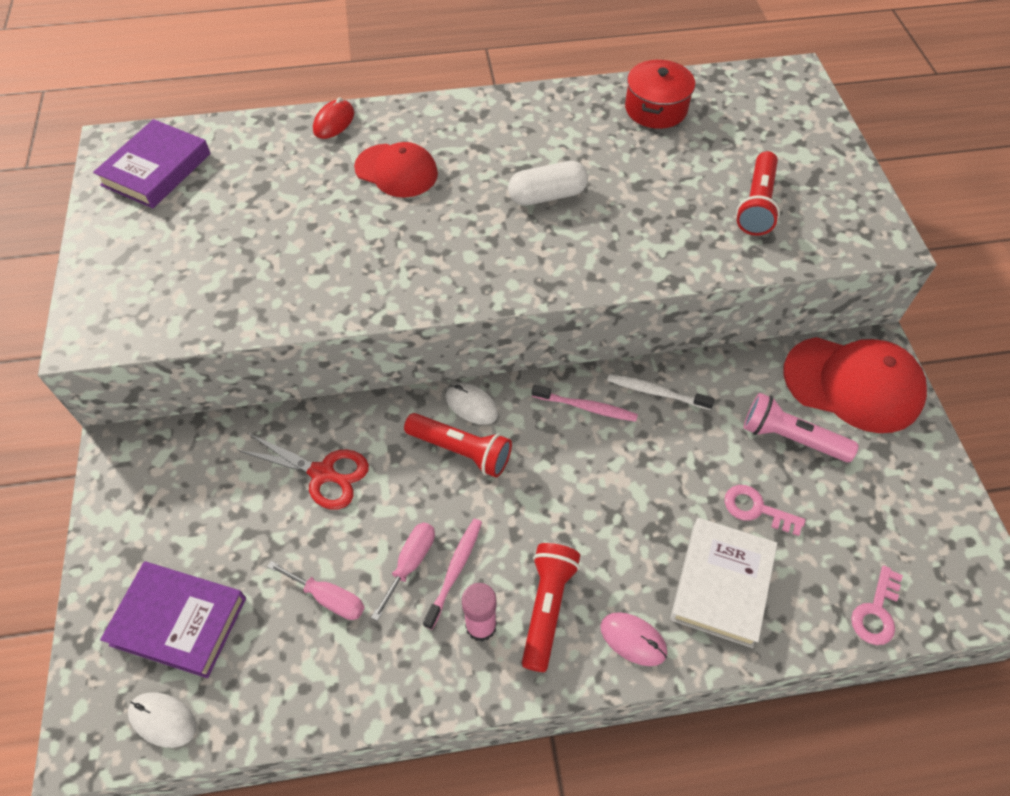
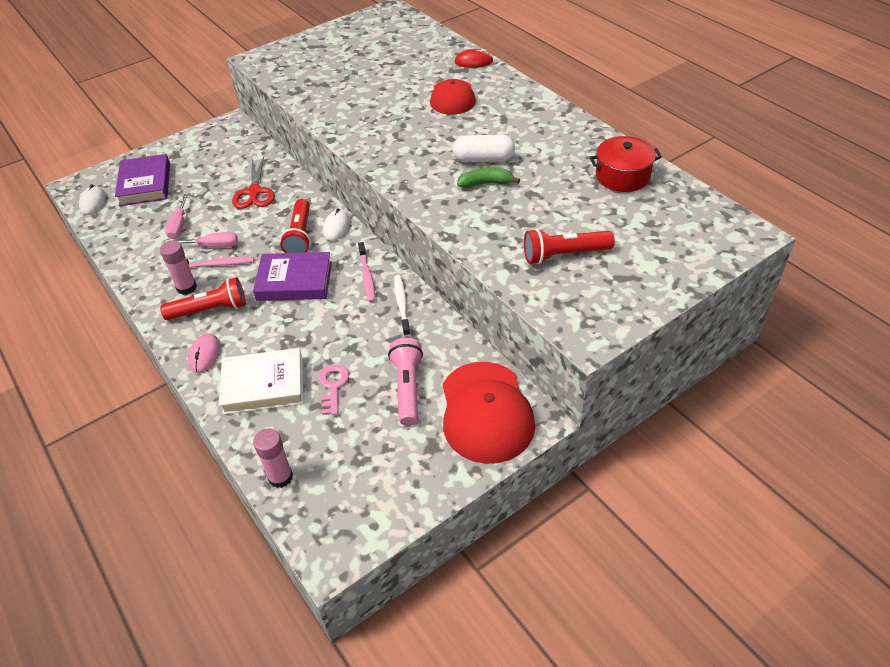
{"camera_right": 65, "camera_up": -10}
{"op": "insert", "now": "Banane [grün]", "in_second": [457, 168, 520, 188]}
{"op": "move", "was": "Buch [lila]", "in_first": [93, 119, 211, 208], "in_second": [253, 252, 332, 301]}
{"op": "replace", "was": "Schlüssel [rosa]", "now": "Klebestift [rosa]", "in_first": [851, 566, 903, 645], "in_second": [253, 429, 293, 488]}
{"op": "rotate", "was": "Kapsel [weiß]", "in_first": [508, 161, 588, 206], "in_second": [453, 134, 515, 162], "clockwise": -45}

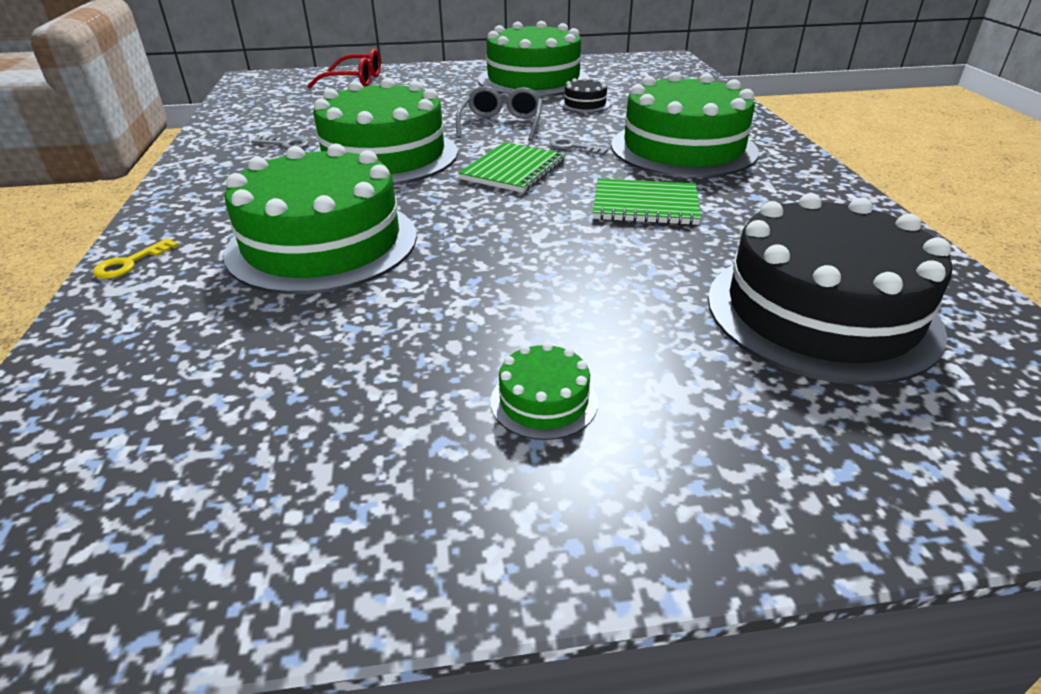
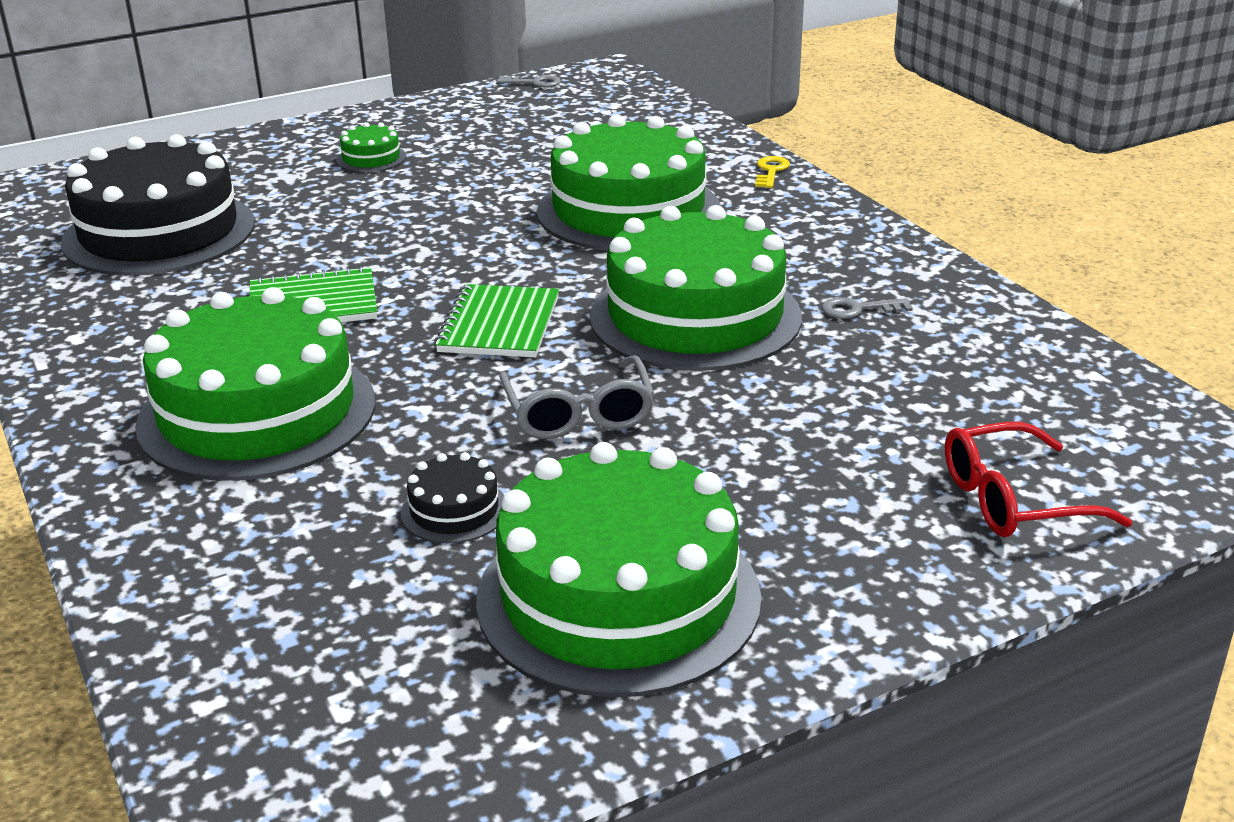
{"camera_right": 160, "camera_up": -5}
{"op": "move", "was": "Schlüssel [grau]", "in_first": [549, 138, 609, 155], "in_second": [496, 75, 561, 88]}

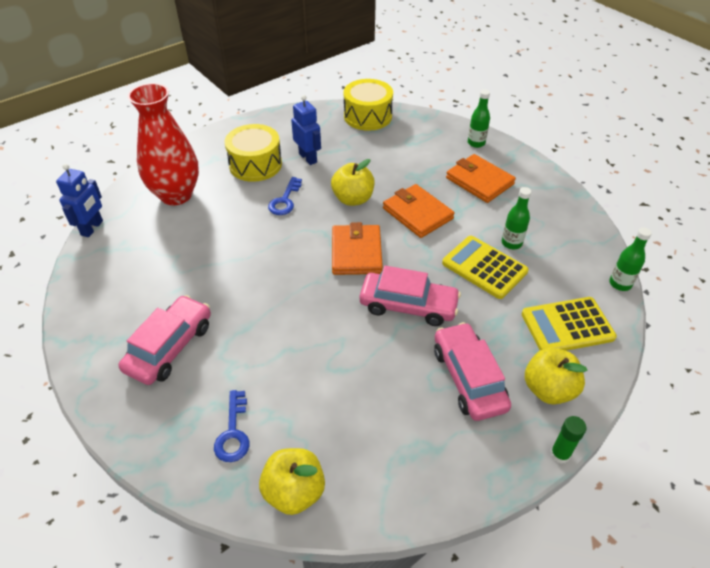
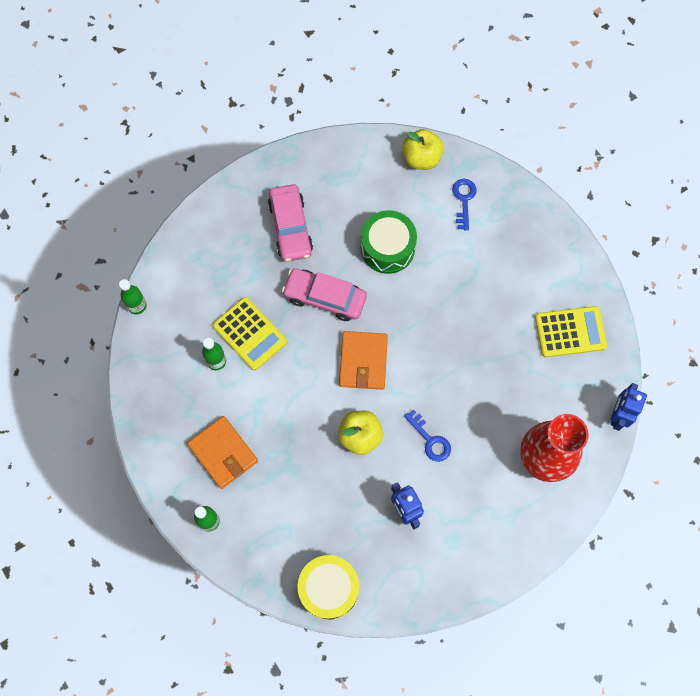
{"camera_right": -175, "camera_up": 25}
{"op": "delete", "was": "Auto [rosa]", "in_first": [119, 295, 211, 385]}
{"op": "delete", "was": "Trommel [gelb]", "in_first": [225, 124, 282, 182]}
{"op": "delete", "was": "Geldbörse [orange]", "in_first": [383, 184, 455, 238]}
{"op": "delete", "was": "Apfel [gelb]", "in_first": [525, 348, 587, 404]}
{"op": "delete", "was": "Klebestift [grün]", "in_first": [550, 416, 587, 464]}
{"op": "insert", "now": "Trommel [grün]", "in_second": [361, 210, 417, 274]}
{"op": "move", "was": "Taschenrechner [gelb]", "in_first": [522, 297, 617, 351], "in_second": [535, 306, 607, 357]}
{"op": "rotate", "was": "Schlüssel [blau]", "in_first": [268, 177, 302, 215], "in_second": [404, 410, 451, 462], "clockwise": 120}

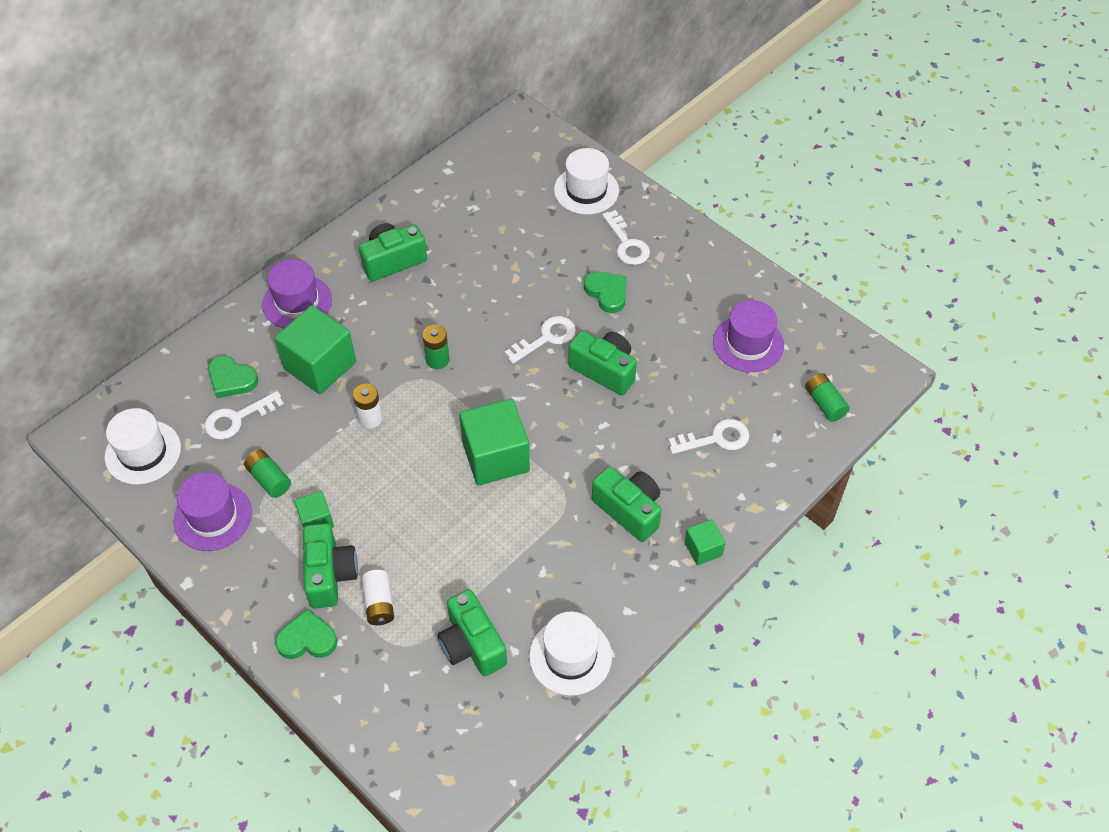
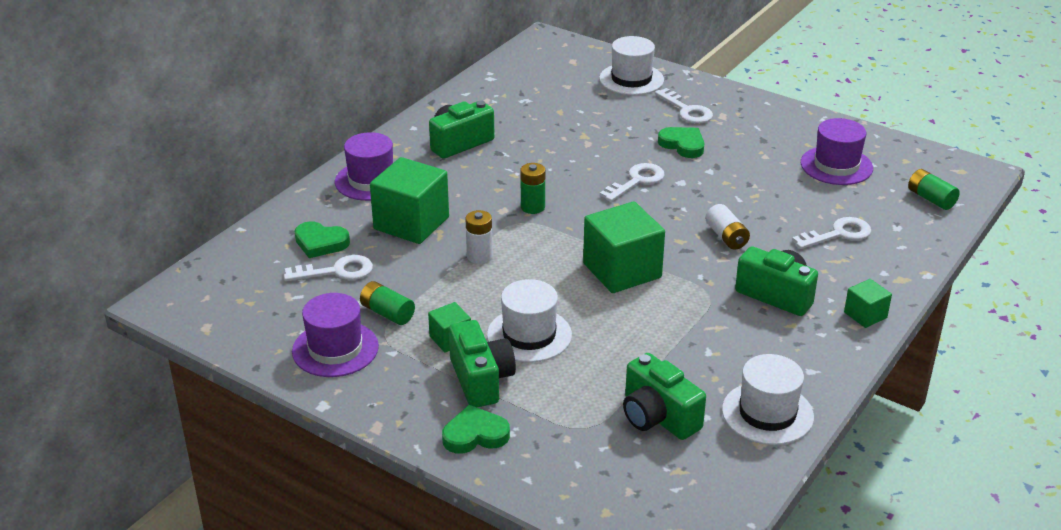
{"camera_right": -10, "camera_up": -20}
{"op": "delete", "was": "Kamera [grün]", "in_first": [568, 331, 637, 395]}
{"op": "move", "was": "Hut [weiß]", "in_first": [105, 408, 181, 485], "in_second": [487, 279, 572, 363]}
{"op": "move", "was": "Batterie [weiß]", "in_first": [361, 570, 394, 625], "in_second": [705, 204, 750, 250]}
{"op": "rotate", "was": "Schlüssel [weiß]", "in_first": [205, 391, 284, 440], "in_second": [284, 255, 373, 281], "clockwise": -150}

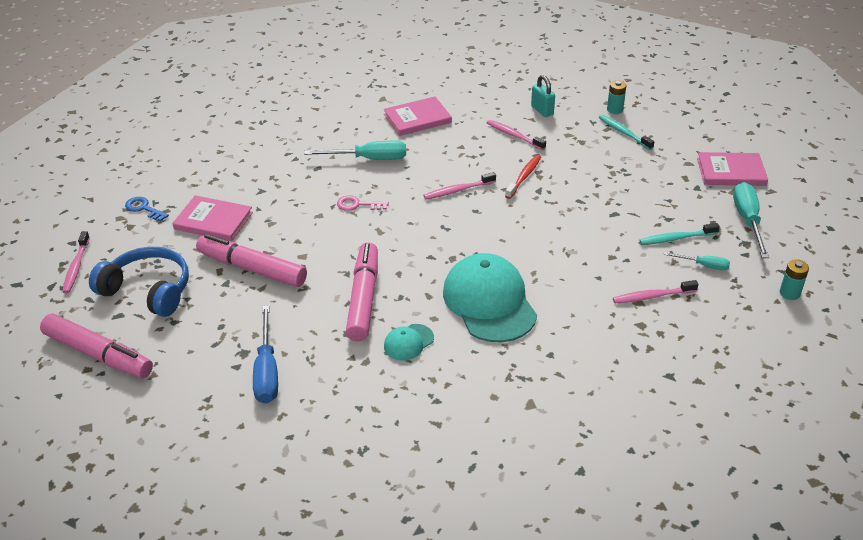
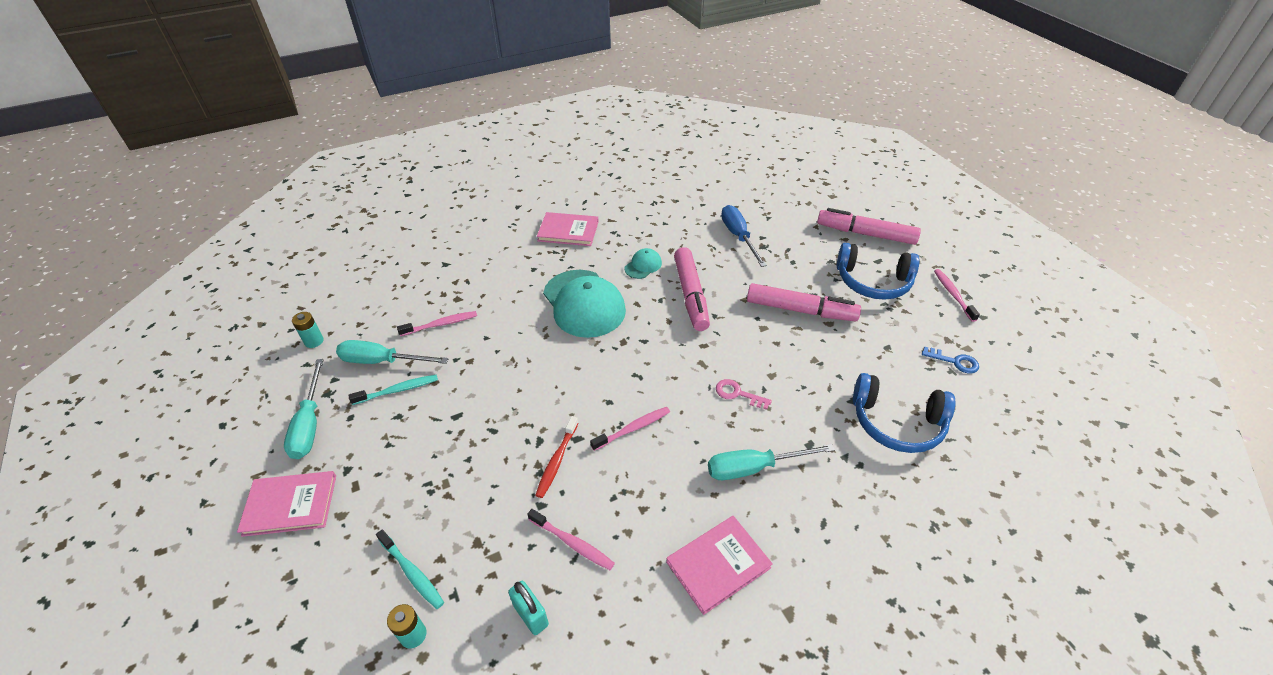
{"camera_right": 170, "camera_up": 5}
{"op": "insert", "now": "Kopfhörer [blau]", "in_second": [853, 373, 955, 453]}
{"op": "move", "was": "Buch [rosa]", "in_first": [172, 195, 253, 241], "in_second": [537, 212, 599, 246]}
{"op": "rotate", "was": "Schlüssel [rosa]", "in_first": [337, 196, 389, 211], "in_second": [716, 379, 772, 410], "clockwise": -150}
{"op": "resize", "was": "Schraubenzieher [türkis]", "in_first": [664, 252, 730, 270], "in_second": [336, 340, 449, 364], "ratio": 1.8}

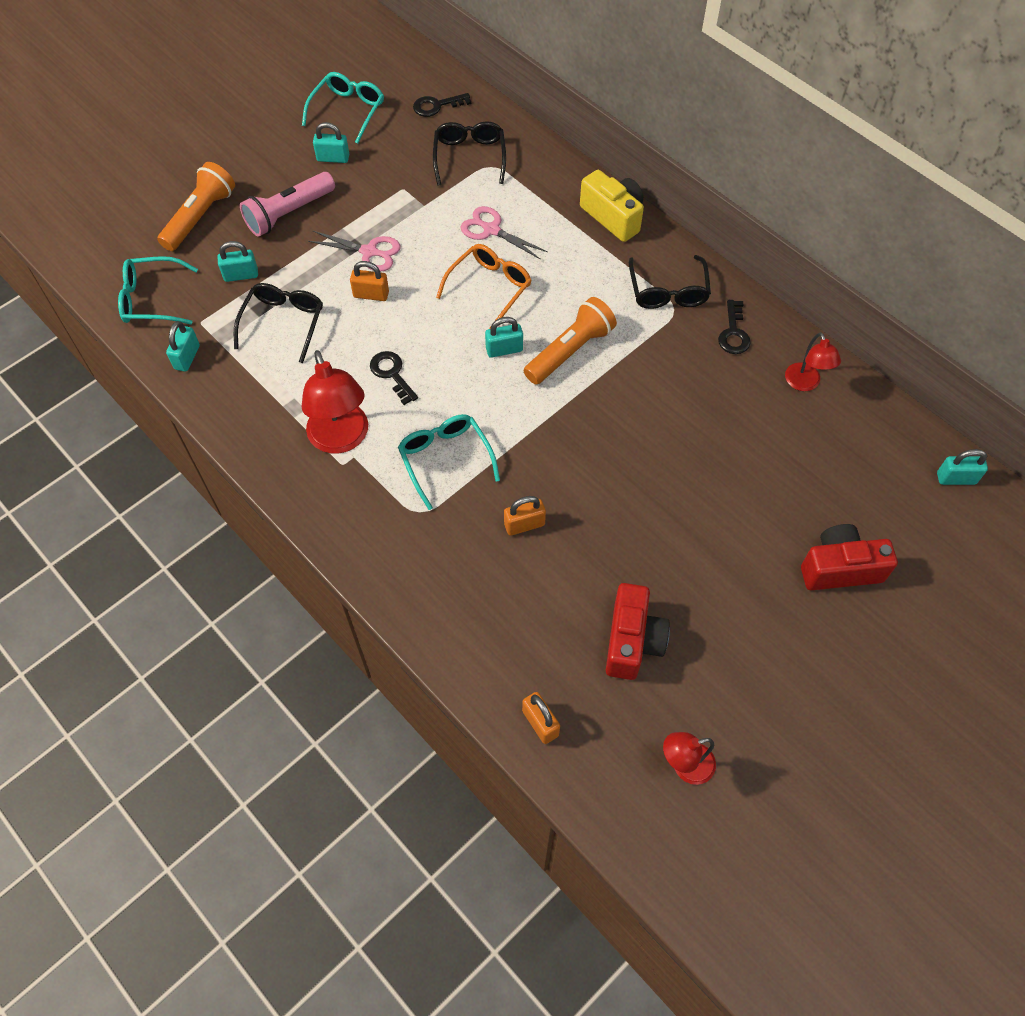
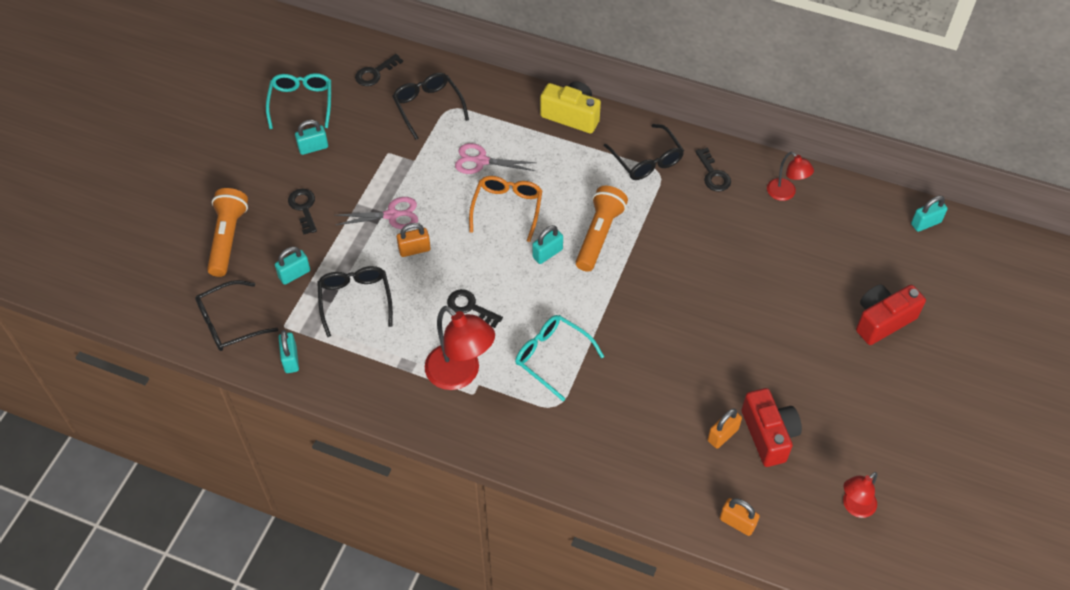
{"camera_right": -25, "camera_up": -5}
{"op": "move", "was": "Vorhängeschloss [orange]", "in_first": [504, 496, 546, 536], "in_second": [707, 408, 742, 449]}
{"op": "replace", "was": "Taschenlampe [rosa]", "now": "Schlüssel [schwarz]", "in_first": [240, 172, 335, 237], "in_second": [288, 189, 317, 235]}
{"op": "recolor", "was": "Brille [türkis]", "now": "Brille [schwarz]", "in_first": [118, 256, 198, 325], "in_second": [195, 280, 278, 351]}

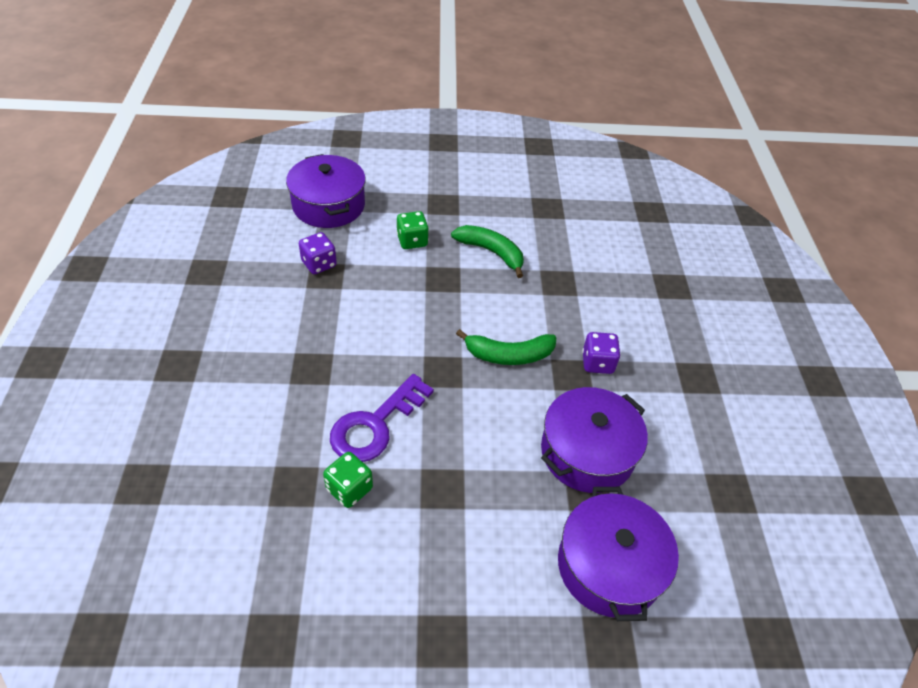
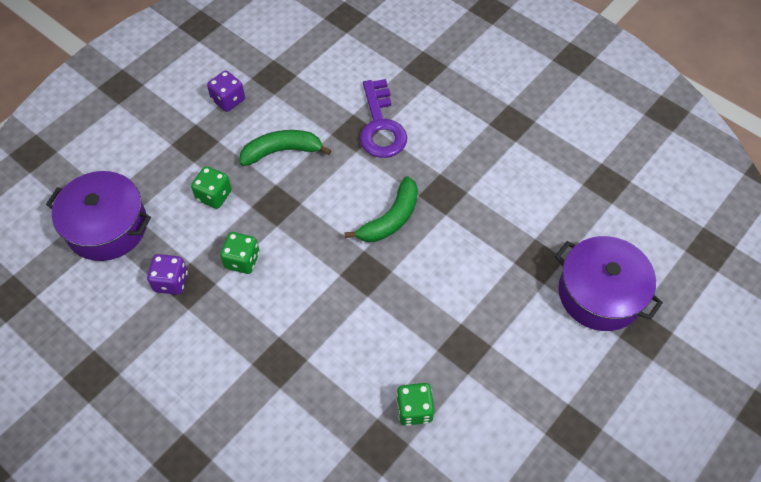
{"camera_right": -45, "camera_up": 10}
{"op": "delete", "was": "Kochtopf [lila]", "in_first": [541, 387, 648, 493]}
{"op": "insert", "now": "Spielwürfel [grün]", "in_second": [220, 232, 260, 274]}
{"op": "move", "was": "Schlüssel [lila]", "in_first": [330, 374, 434, 462], "in_second": [360, 79, 407, 158]}
{"op": "move", "was": "Spielwürfel [lila]", "in_first": [582, 332, 621, 374], "in_second": [207, 71, 245, 112]}

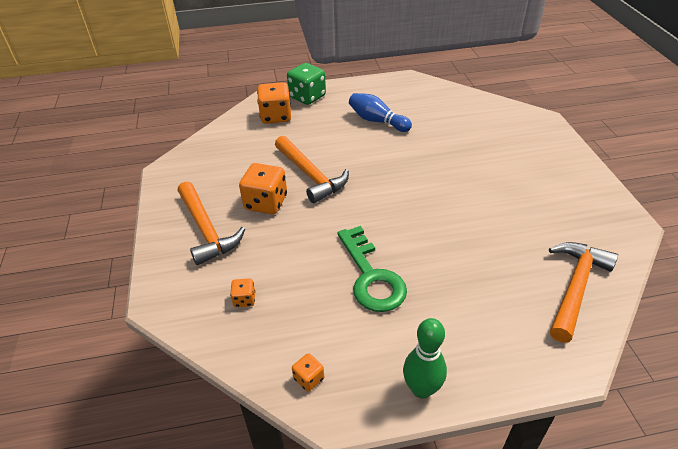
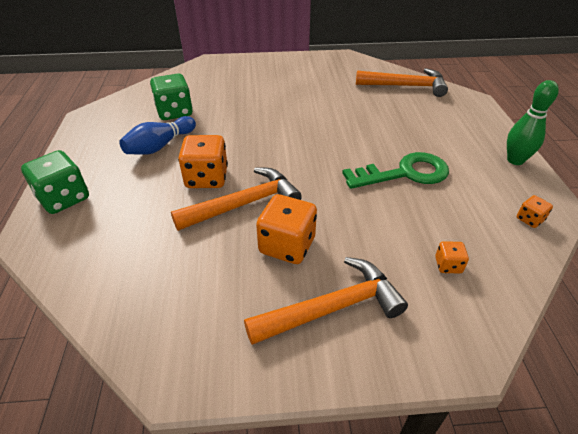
{"camera_right": -85, "camera_up": 0}
{"op": "insert", "now": "Spielwürfel [grün]", "in_second": [150, 73, 193, 120]}
{"op": "move", "was": "Spielwürfel [orange]", "in_first": [257, 82, 291, 124], "in_second": [178, 135, 228, 188]}
{"op": "rotate", "was": "Hammer [orange]", "in_first": [549, 242, 618, 342], "in_second": [356, 68, 448, 97], "clockwise": 150}

